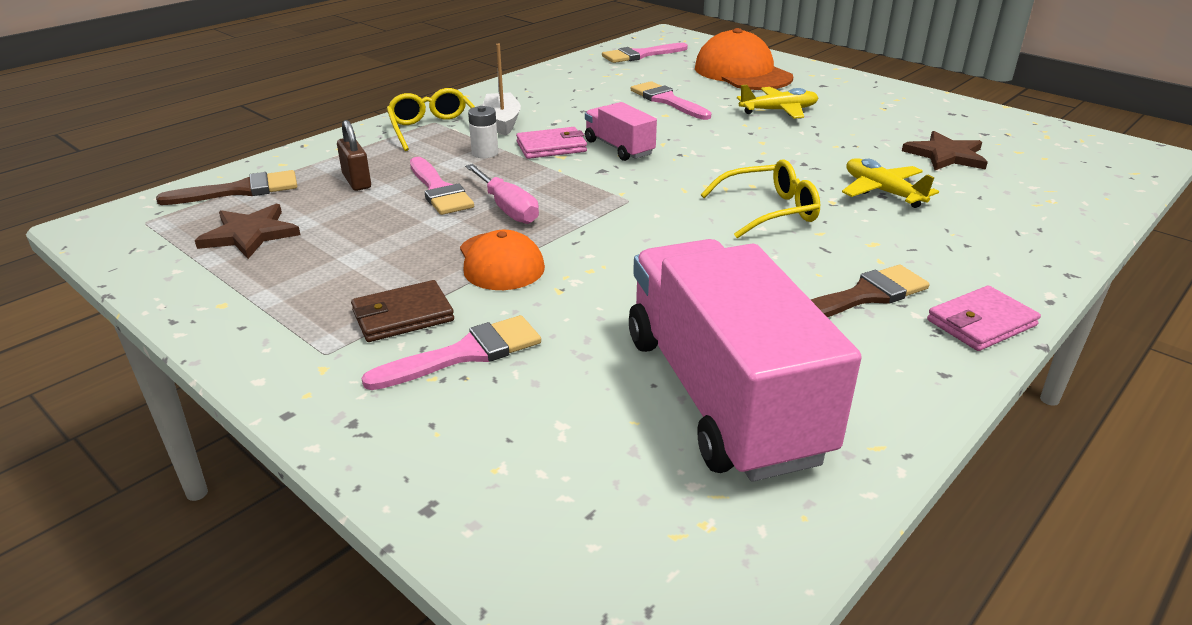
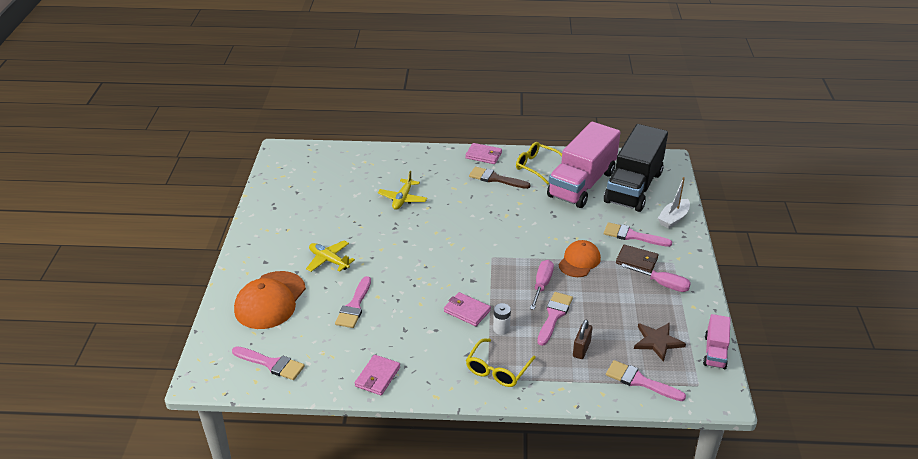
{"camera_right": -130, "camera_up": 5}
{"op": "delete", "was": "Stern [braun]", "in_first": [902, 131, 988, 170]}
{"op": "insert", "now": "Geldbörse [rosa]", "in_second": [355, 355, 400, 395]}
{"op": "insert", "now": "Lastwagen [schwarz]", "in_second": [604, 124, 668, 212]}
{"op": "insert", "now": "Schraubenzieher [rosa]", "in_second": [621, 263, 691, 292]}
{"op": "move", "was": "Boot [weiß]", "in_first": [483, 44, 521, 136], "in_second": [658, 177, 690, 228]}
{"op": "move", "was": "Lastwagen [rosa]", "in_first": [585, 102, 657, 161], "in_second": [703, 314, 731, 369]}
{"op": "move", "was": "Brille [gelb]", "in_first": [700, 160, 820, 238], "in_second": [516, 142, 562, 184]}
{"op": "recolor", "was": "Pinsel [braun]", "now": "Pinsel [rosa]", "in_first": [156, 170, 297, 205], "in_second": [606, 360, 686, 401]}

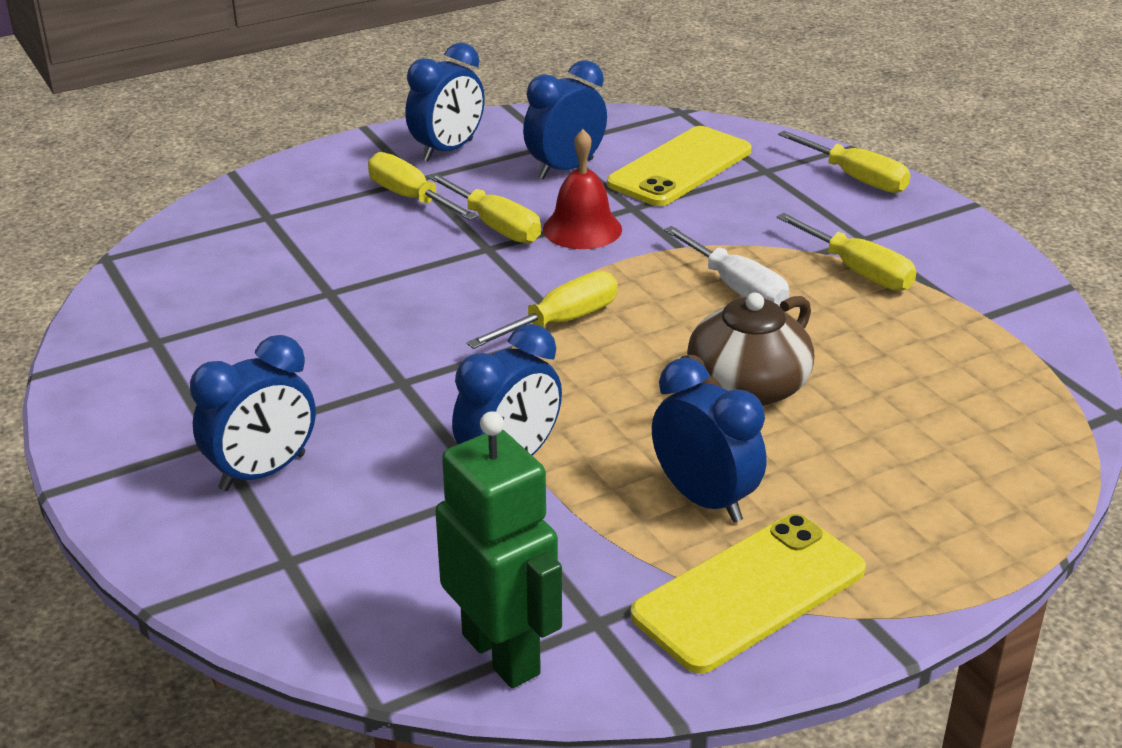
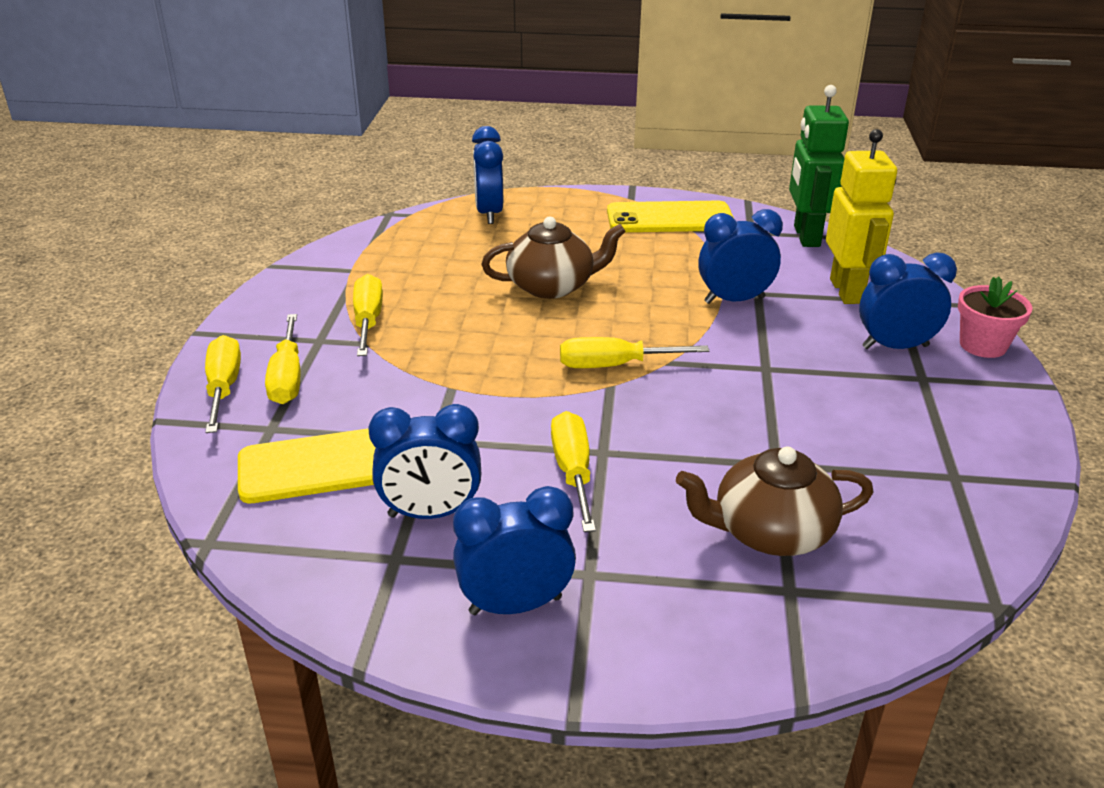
{"camera_right": -145, "camera_up": 0}
{"op": "delete", "was": "Glocke [rot]", "in_first": [543, 129, 622, 249]}
{"op": "delete", "was": "Schraubenzieher [weiß]", "in_first": [664, 226, 790, 306]}
{"op": "insert", "now": "Teekanne [braun]", "in_second": [676, 447, 873, 556]}
{"op": "insert", "now": "Roboter [gelb]", "in_second": [826, 129, 897, 304]}
{"op": "insert", "now": "Blumentopf [rosa]", "in_second": [958, 277, 1033, 358]}
{"op": "move", "was": "Schraubenzieher [gelb]", "in_first": [368, 152, 478, 220], "in_second": [265, 314, 300, 404]}
{"op": "move", "was": "Wecker [blau]", "in_first": [652, 358, 766, 523], "in_second": [472, 126, 503, 224]}

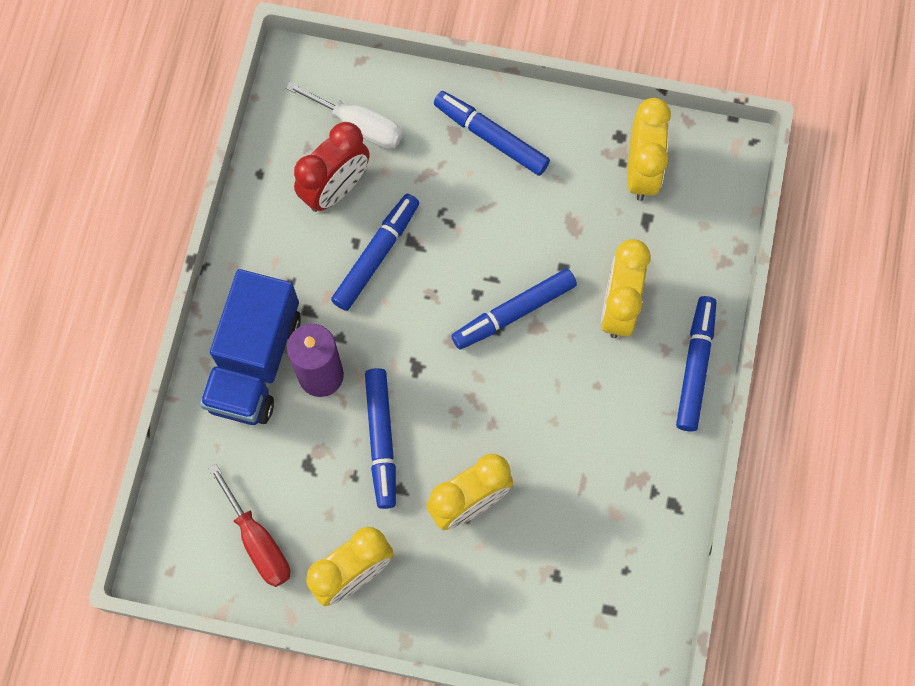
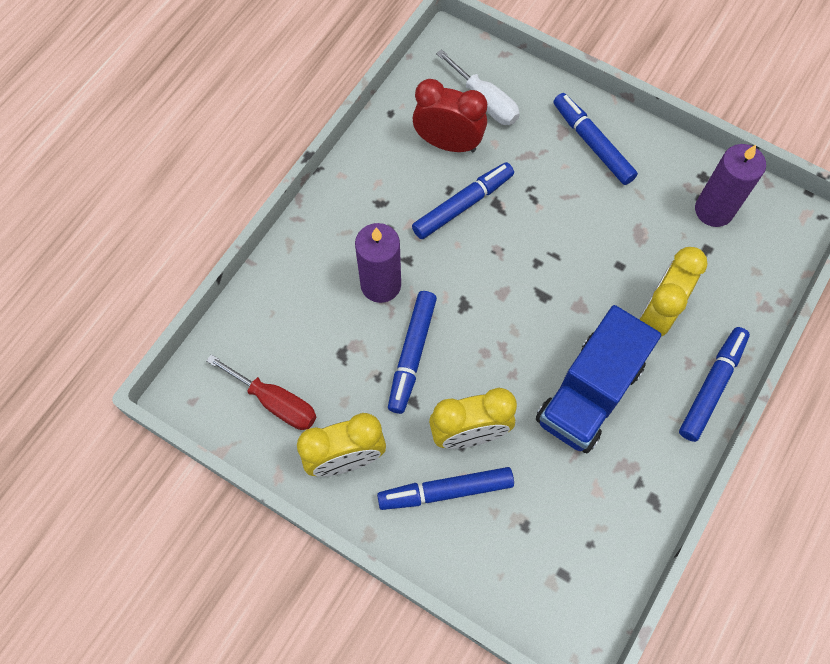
{"camera_right": 20, "camera_up": -5}
{"op": "move", "was": "Lastwagen [blau]", "in_first": [200, 269, 301, 425], "in_second": [536, 305, 661, 453]}
{"op": "move", "was": "Filzstift [blau]", "in_first": [451, 268, 577, 350], "in_second": [377, 467, 514, 510]}
{"op": "replace", "was": "Wecker [gelb]", "now": "Kerze [lila]", "in_first": [627, 98, 671, 201], "in_second": [695, 144, 766, 227]}
{"op": "rotate", "was": "Schraubenzieher [rot]", "in_first": [208, 464, 290, 587], "in_second": [206, 354, 317, 430], "clockwise": -45}
{"op": "rotate", "was": "Wecker [rot]", "in_first": [294, 122, 370, 212], "in_second": [413, 79, 487, 152], "clockwise": -135}

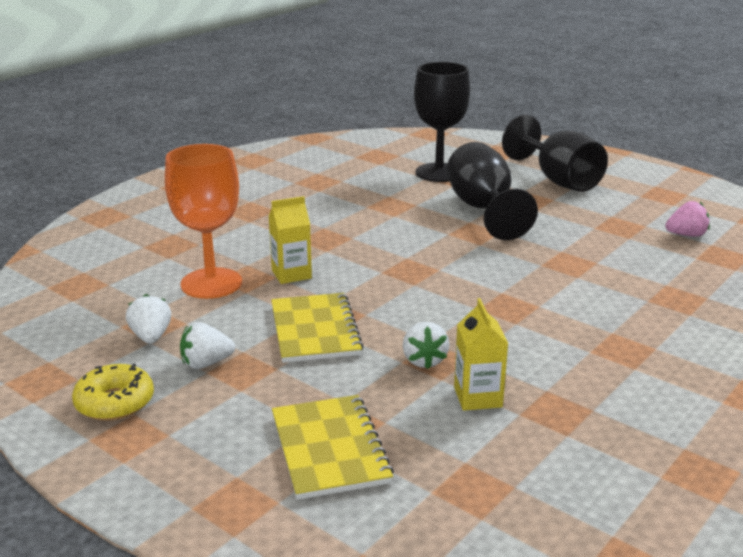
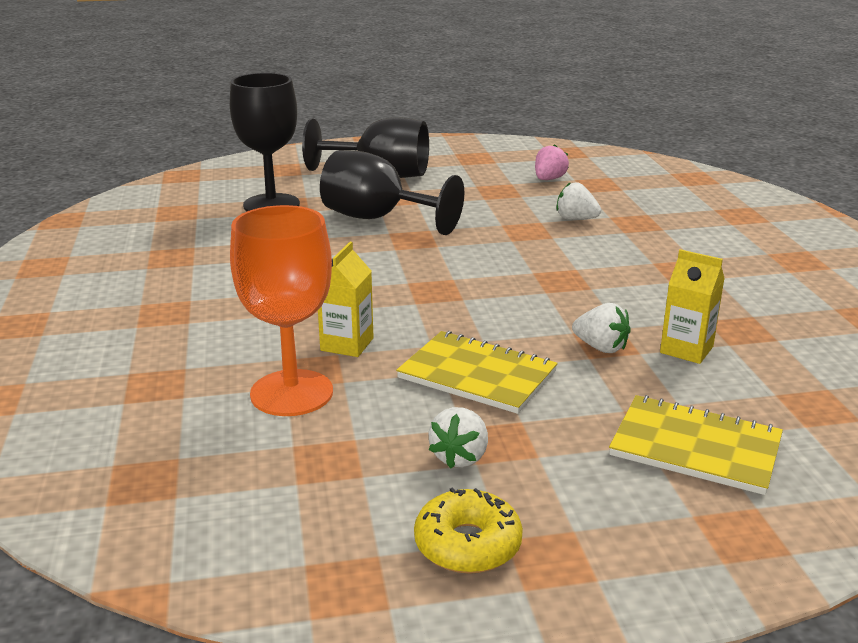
{"camera_right": -50, "camera_up": 0}
{"op": "move", "was": "Erdbeere [weiß]", "in_first": [126, 294, 171, 344], "in_second": [556, 182, 601, 220]}

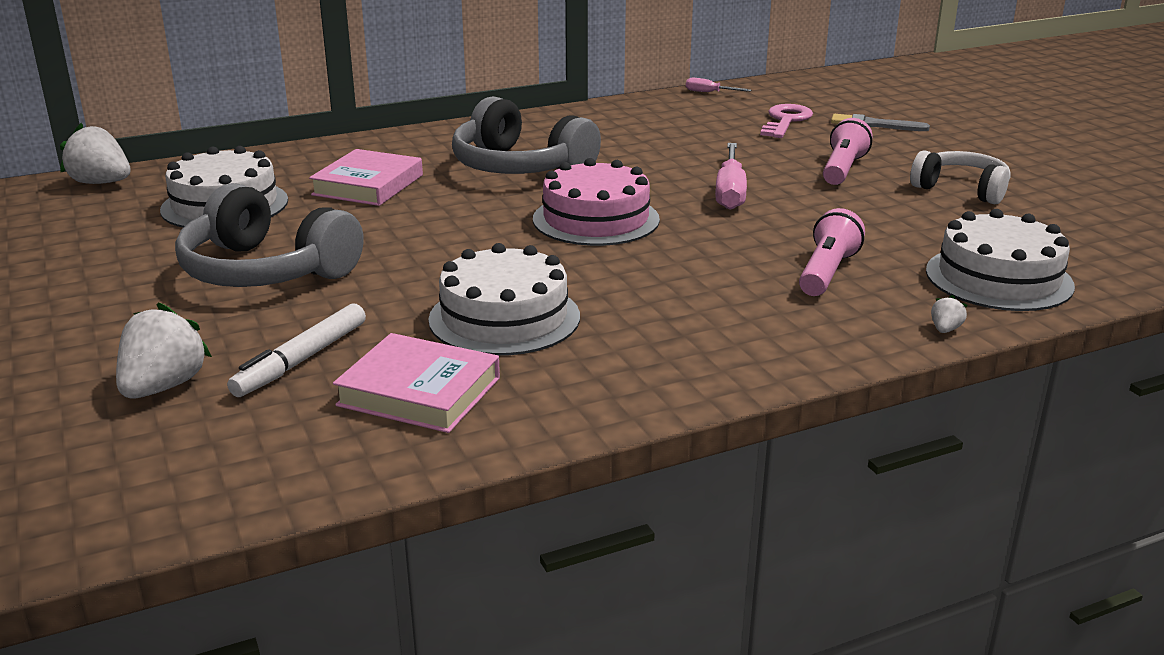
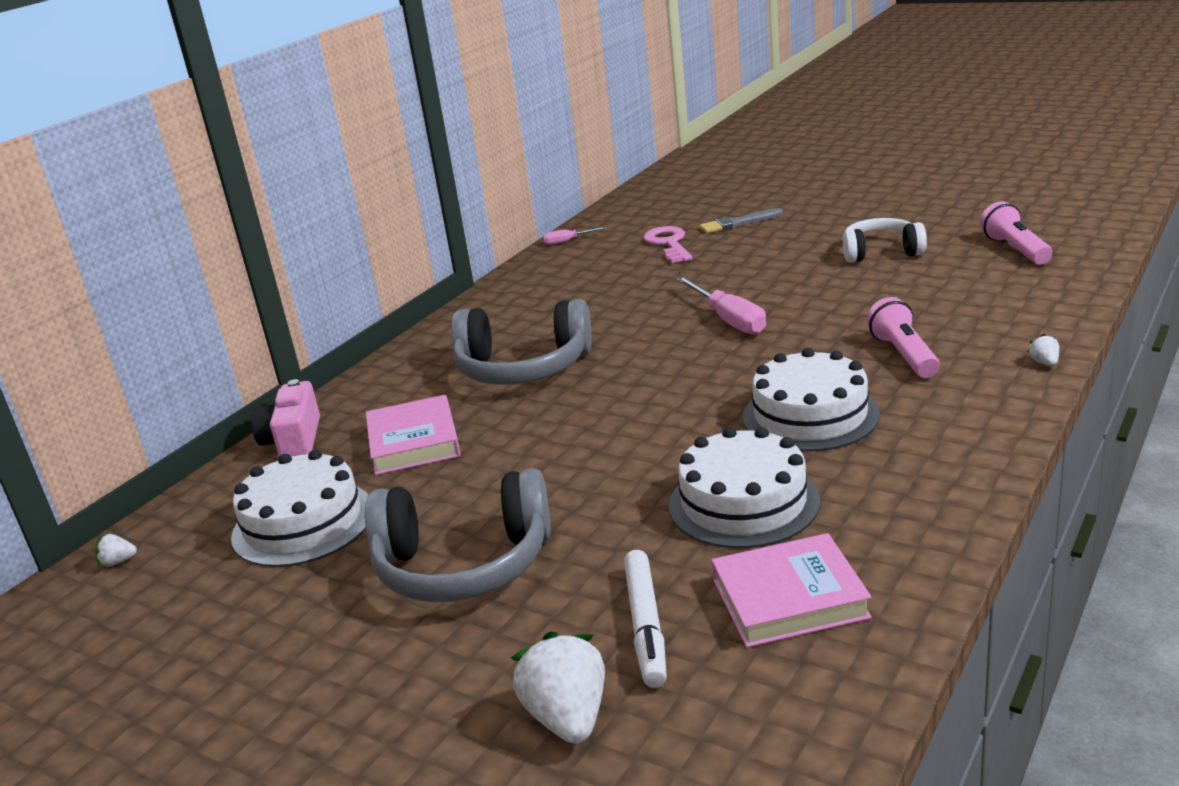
{"camera_right": -30, "camera_up": 0}
{"op": "delete", "was": "Kuchen [rosa]", "in_first": [533, 158, 660, 246]}
{"op": "insert", "now": "Kamera [rosa]", "in_second": [251, 379, 320, 457]}
{"op": "move", "was": "Taschenlampe [rosa]", "in_first": [823, 118, 873, 185], "in_second": [980, 201, 1052, 265]}
{"op": "move", "was": "Kuchen [weiß]", "in_first": [926, 209, 1075, 311], "in_second": [743, 348, 880, 452]}
{"op": "resize", "was": "Erdbeere [weiß]", "in_first": [60, 123, 131, 184], "in_second": [95, 534, 137, 566], "ratio": 0.45}

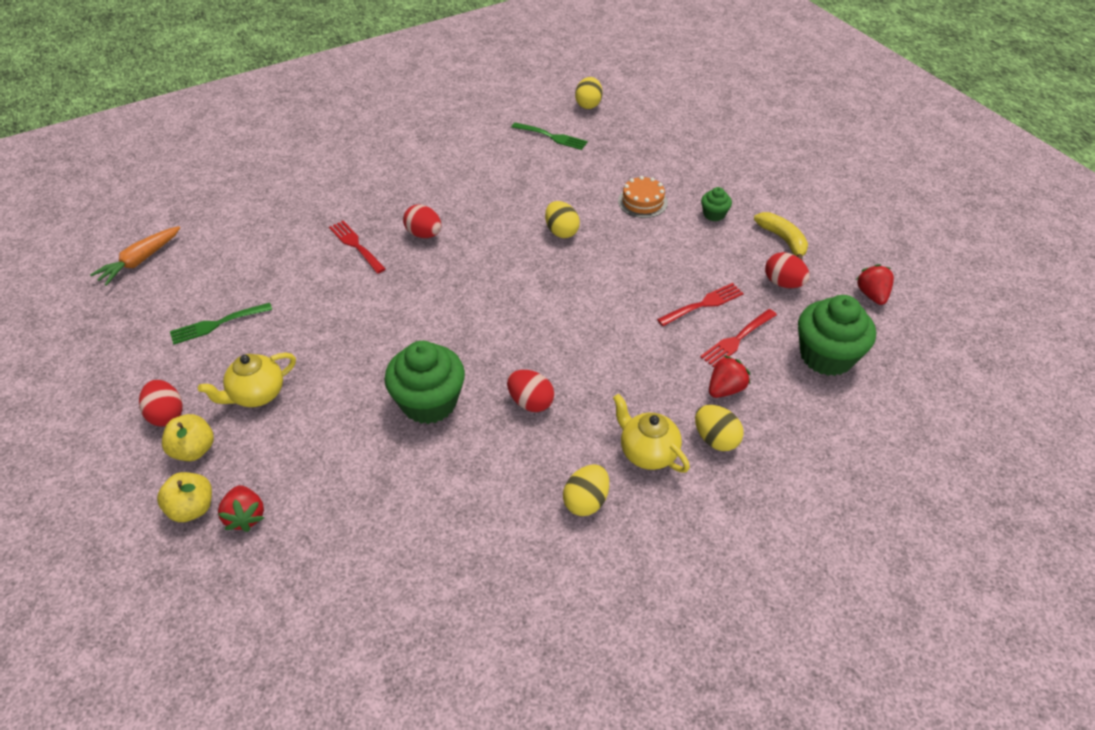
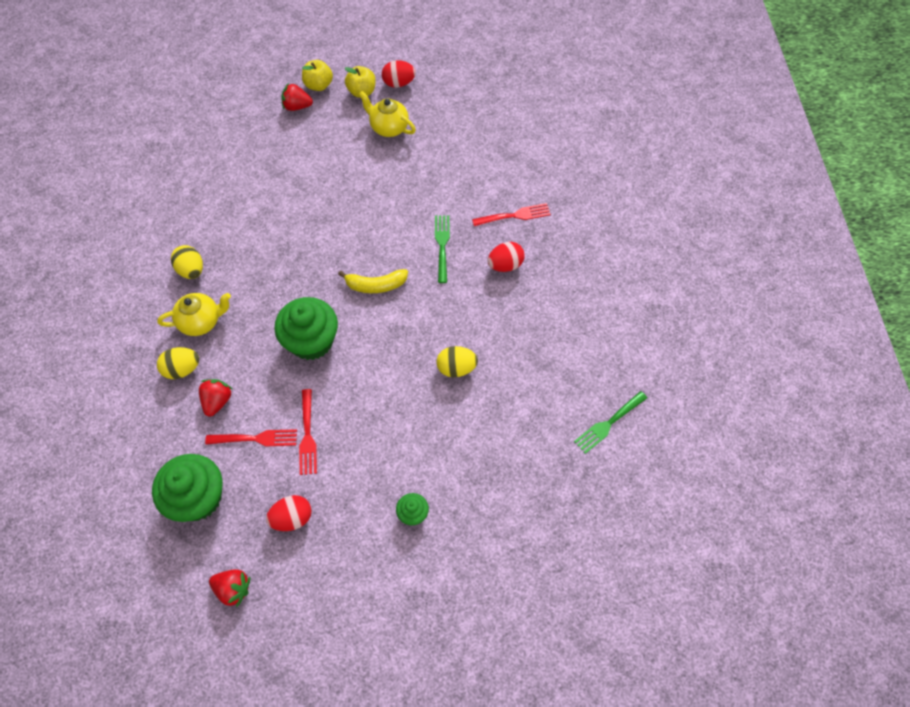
{"camera_right": 115, "camera_up": 15}
{"op": "delete", "was": "Karotte [orange]", "in_first": [90, 226, 180, 286]}
{"op": "delete", "was": "Ei [rot]", "in_first": [507, 370, 554, 412]}
{"op": "delete", "was": "Ei [gelb]", "in_first": [575, 77, 603, 109]}
{"op": "delete", "was": "Kuchen [orange]", "in_first": [618, 176, 668, 218]}
{"op": "move", "was": "Gabel [grün]", "in_first": [170, 303, 272, 345], "in_second": [435, 215, 450, 283]}
{"op": "move", "was": "Muffin [grün]", "in_first": [384, 341, 465, 424], "in_second": [274, 297, 338, 360]}
{"op": "move", "was": "Banane [gelb]", "in_first": [754, 212, 808, 261], "in_second": [338, 269, 408, 293]}
{"op": "rotate", "was": "Teekanne [gelb]", "in_first": [198, 353, 296, 407], "in_second": [359, 91, 416, 137], "clockwise": -45}
{"op": "rotate", "was": "Gabel [rot]", "in_first": [700, 309, 777, 367], "in_second": [205, 429, 297, 447], "clockwise": 105}
{"op": "rotate", "was": "Erdbeere [rot]", "in_first": [709, 355, 750, 398], "in_second": [199, 379, 232, 417], "clockwise": -150}

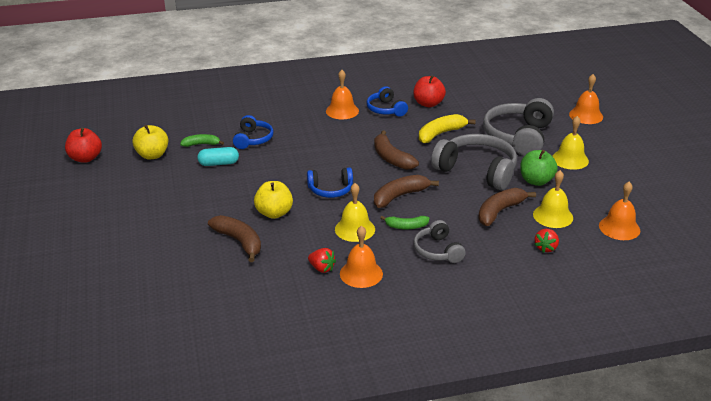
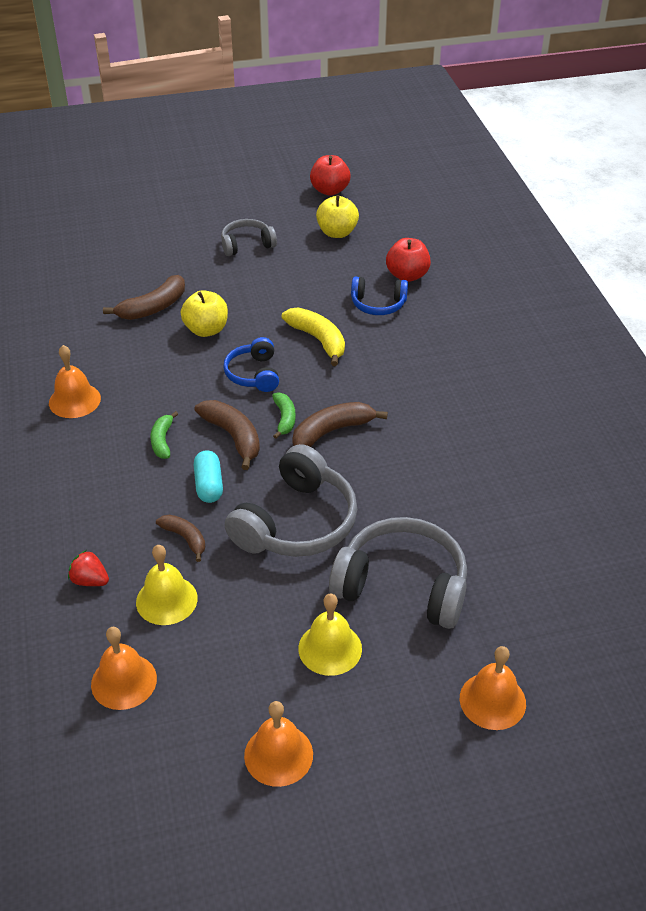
{"camera_right": 90, "camera_up": 10}
{"op": "delete", "was": "Erdbeere [rot]", "in_first": [308, 248, 336, 273]}
{"op": "delete", "was": "Glocke [gelb]", "in_first": [335, 183, 375, 242]}
{"op": "delete", "was": "Kopfhörer [blau]", "in_first": [367, 86, 408, 117]}
{"op": "delete", "was": "Apfel [grün]", "in_first": [520, 150, 558, 186]}
{"op": "move", "was": "Banane [grün]", "in_first": [180, 134, 224, 147], "in_second": [272, 392, 296, 439]}
{"op": "move", "was": "Kapsel [türkis]", "in_first": [197, 147, 239, 166], "in_second": [194, 450, 223, 503]}
{"op": "move", "was": "Glocke [orange]", "in_first": [326, 70, 359, 119], "in_second": [244, 701, 313, 787]}
{"op": "move", "was": "Apfel [rot]", "in_first": [414, 75, 446, 107], "in_second": [386, 238, 431, 282]}
{"op": "move", "was": "Kopfhörer [grau]", "in_first": [414, 220, 466, 263], "in_second": [221, 219, 277, 256]}
{"op": "move", "was": "Banane [gelb]", "in_first": [419, 114, 475, 143], "in_second": [282, 307, 345, 366]}
{"op": "resize", "was": "Banane [braun]", "in_first": [478, 188, 536, 226], "in_second": [156, 515, 205, 562], "ratio": 0.62}

